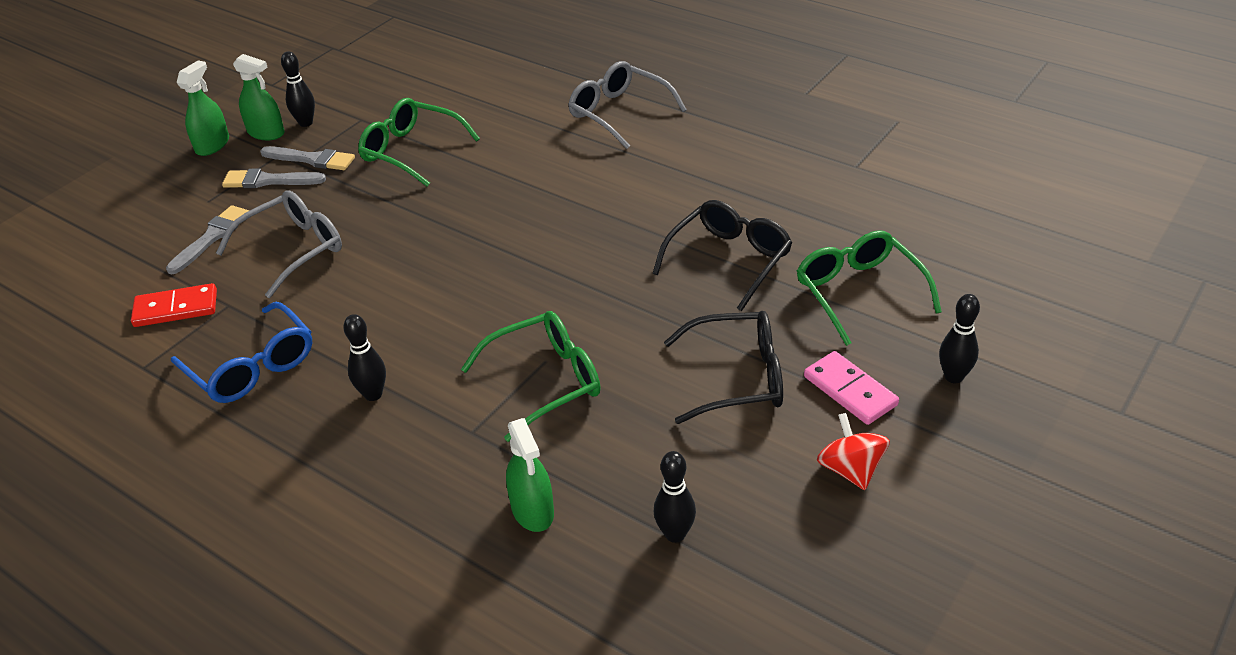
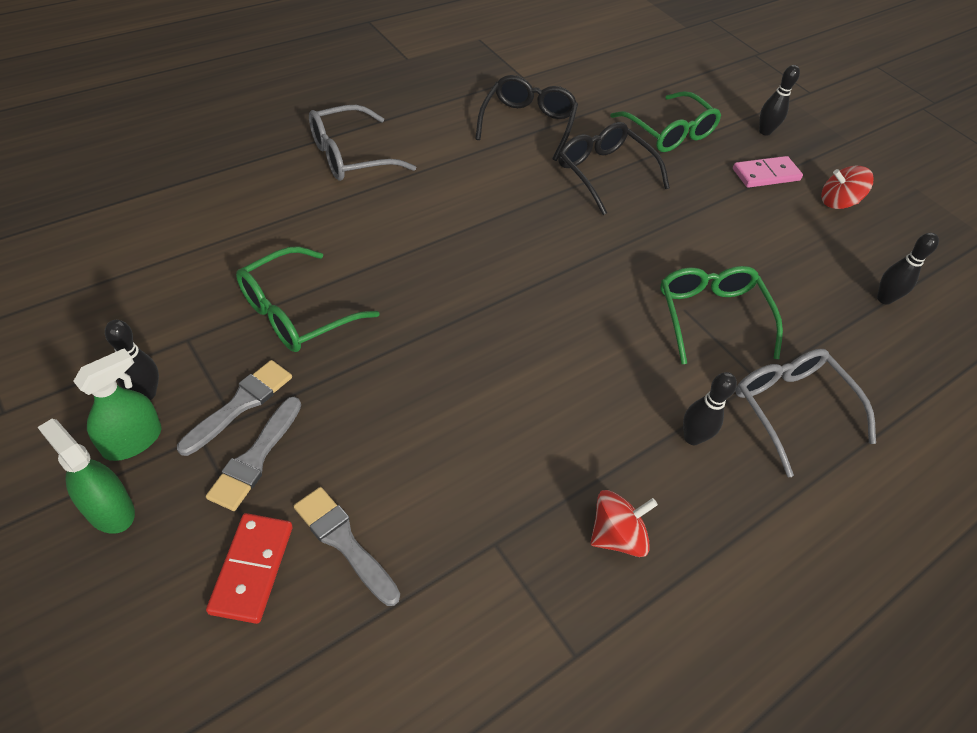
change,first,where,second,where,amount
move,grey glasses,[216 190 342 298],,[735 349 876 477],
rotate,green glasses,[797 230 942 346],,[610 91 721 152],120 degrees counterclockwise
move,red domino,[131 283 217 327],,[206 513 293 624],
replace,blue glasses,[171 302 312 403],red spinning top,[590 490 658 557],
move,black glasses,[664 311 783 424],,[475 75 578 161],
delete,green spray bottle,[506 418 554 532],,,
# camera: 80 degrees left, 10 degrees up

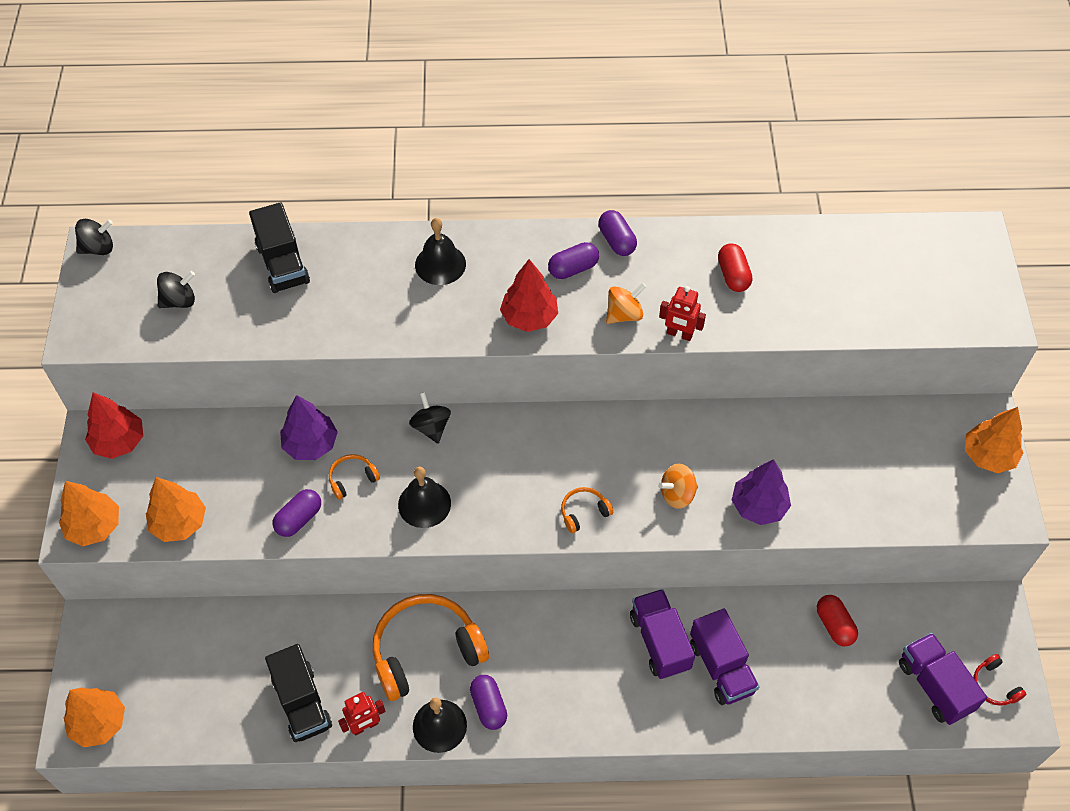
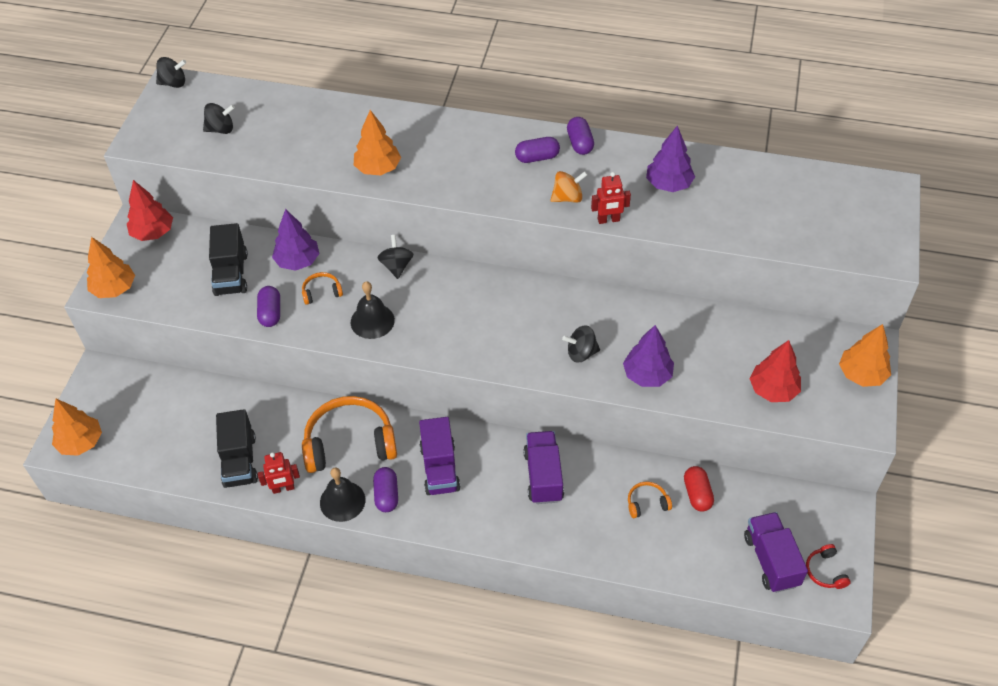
change,first,where,second,where,amount
move,black truck,[249 202 310 293],,[209 223 248 296],
delete,black bell,[415 218 466 285],,,
replace,red capsule,[718 243 752 292],purple tree,[646 125 695 192],
move,red tree,[500 259 558 332],,[749 340 801 402],
rotate,red robot,[659 286 706 341],,[591 172 631 224],45 degrees counterclockwise
recolor,orange spinning top,[658 464 698 509],black spinning top,[562 325 600 363],
move,orange tree,[146 477 206 542],,[354 110 401 176],
move,orange headphones,[561 487 613 533],,[628 482 672 518],
rotate,purple capsule,[273 489 321 537],,[257 286 280 327],60 degrees counterclockwise
move,purple truck,[690 609 759 705],,[419 417 461 495],
# camera: 15 degrees right, 5 degrees down

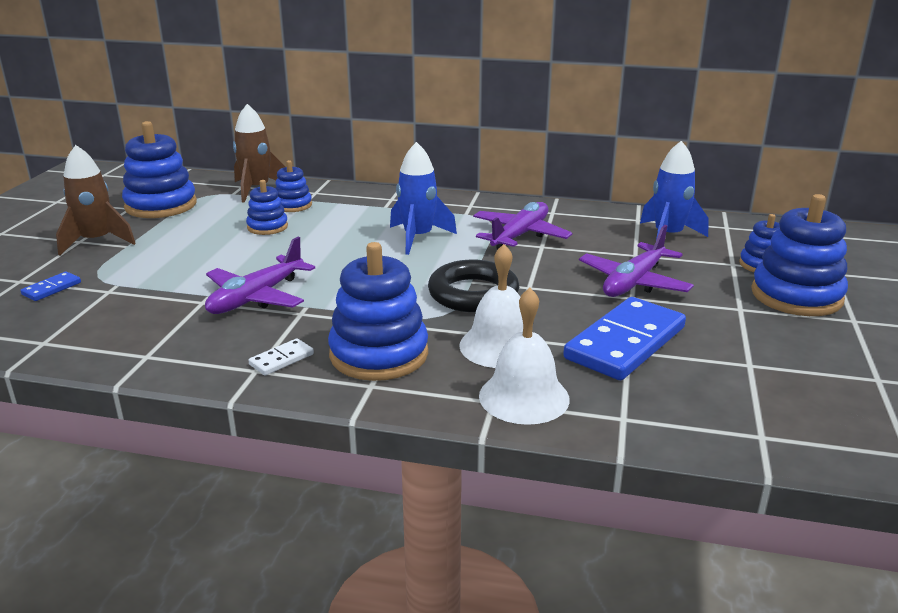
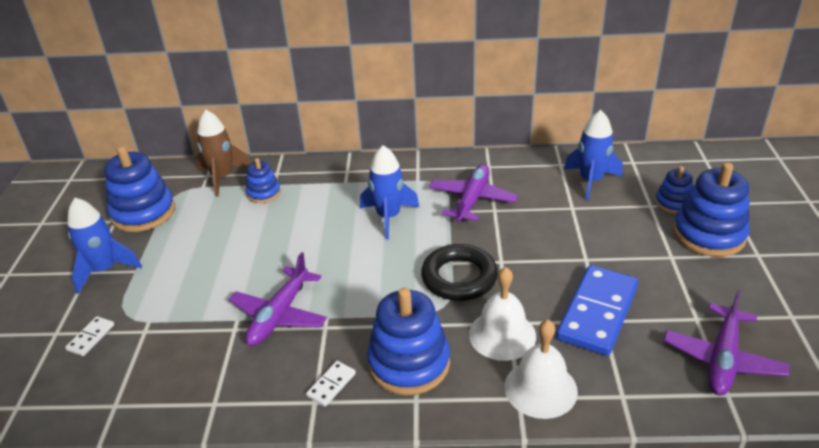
change,first,where,second,where,amount
recolor,brown rocket,[56 145 136 255],blue rocket,[67 198 142 294],
delete,blue stacking toy,[246 180 288 235],,,
move,purple plane,[579 225 694 297],,[663 289 790 395],
recolor,blue domino,[20 272 81 301],white domino,[65 316 114 356],
# camera: 10 degrees left, 10 degrees up

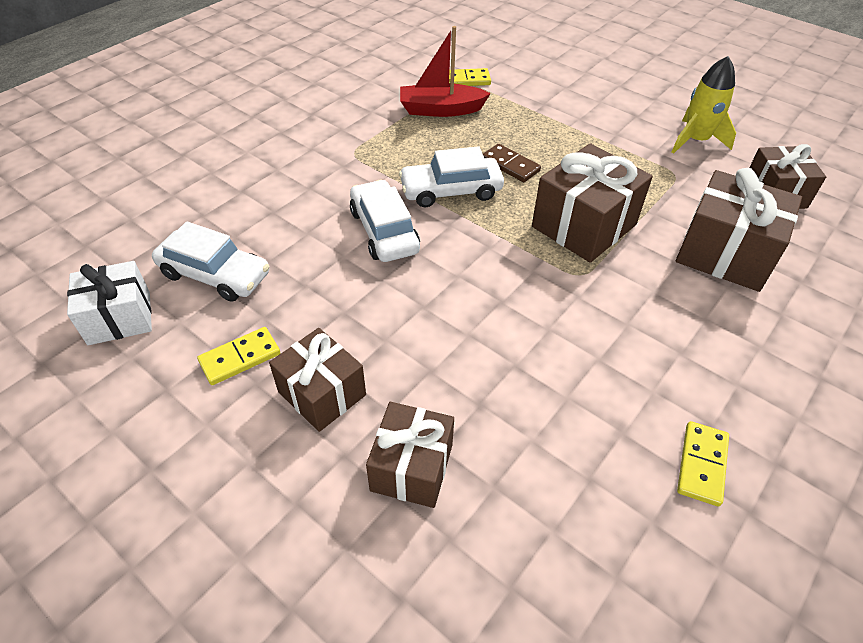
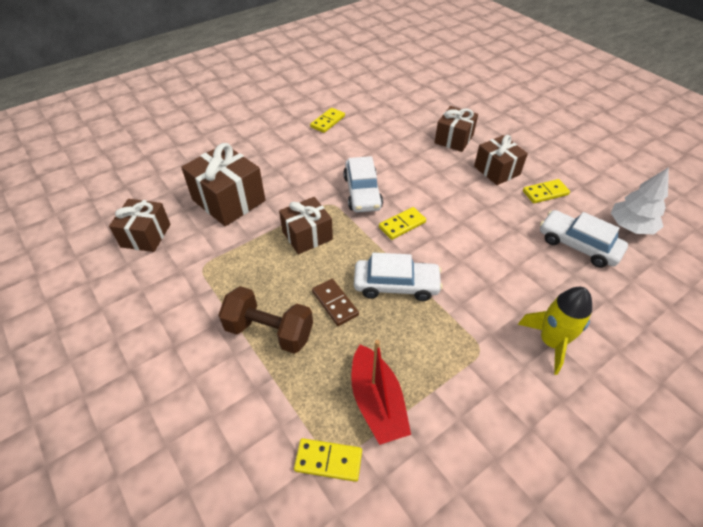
change,first,where,second,where,amount
rotate,red boat,[400 26 491 117],,[351 340 411 445],60 degrees clockwise
move,yellow rocket,[672 56 736 153],,[518 287 592 375],
resize,brown gift,[532 143 653 263],,[279 197 333 254],x0.66
move,white car,[350 180 420 262],,[343 156 383 213],
replace,white gift,[67 261 152 345],white tree,[611 167 669 234],
insert,,,yellow domino,[379 207 426 240],
insert,,,brown dumbbell,[219 286 313 354],
# camera: 165 degrees left, 0 degrees up

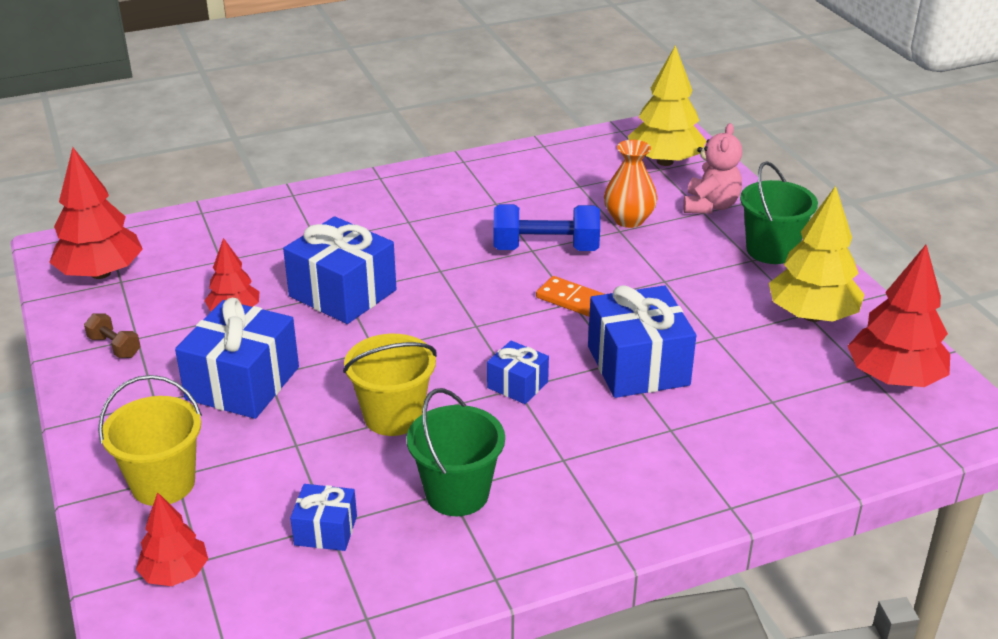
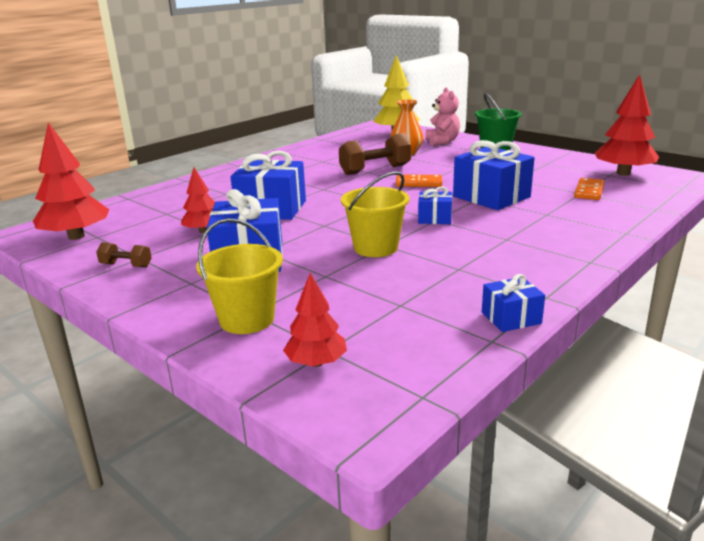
change,first,where,second,where,amount
delete,yellow tree,[769 186 865 322],,,
recolor,blue dumbbell,[493 204 600 251],brown dumbbell,[339 133 411 175],
delete,green bucket,[407 388 505 516],,,
move,blue gift,[290 484 357 551],,[482 274 545 332],
insert,,,orange domino,[574 178 605 200],
# camera: 25 degrees left, 10 degrees down

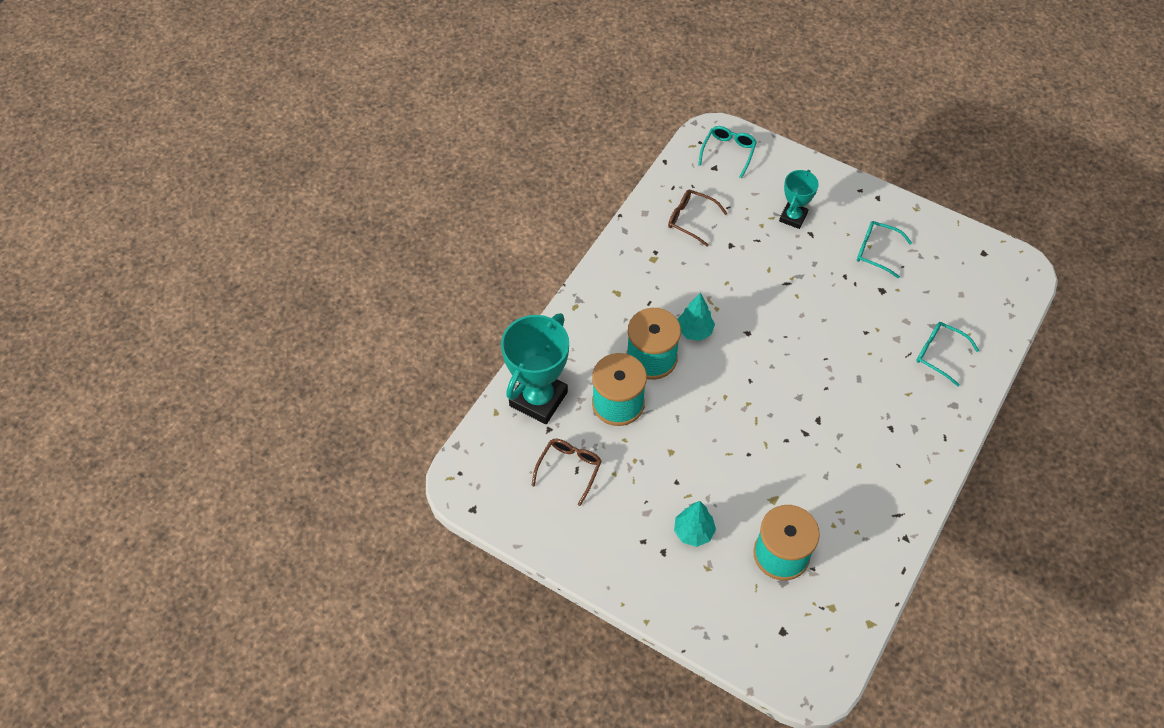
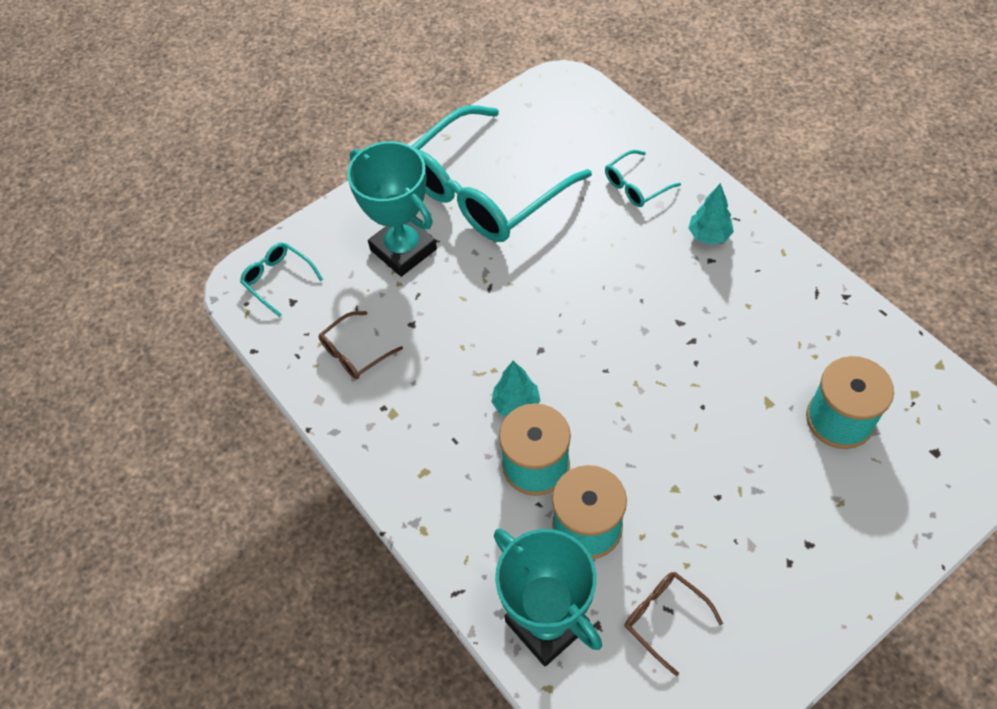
change,first,where,second,where,amount
resize,turquoise trophy,[779 170 819 229],,[347 141 437 277],x1.78
resize,turquoise glasses,[857 221 912 279],,[411 105 592 242],x2.44
move,turquoise tree,[674 501 716 547],,[688 183 734 245],
# camera: 65 degrees left, 0 degrees up

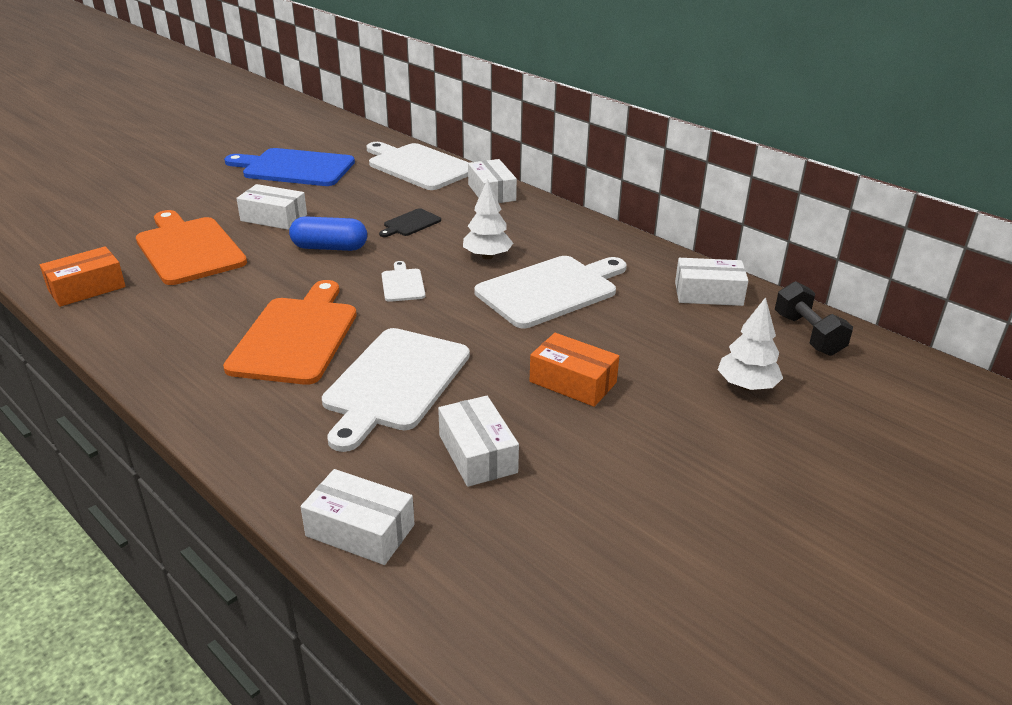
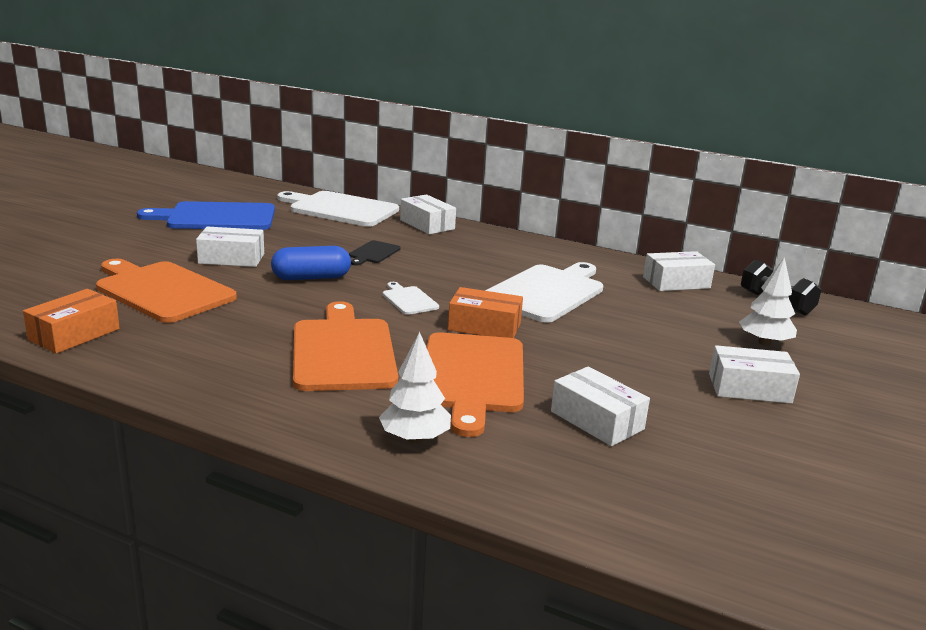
change,first,where,second,where,amount
move,white tree,[463 179 513 259],,[379 332 451 443],
recolor,white cutting board,[322 328 470 452],orange cutting board,[426 332 524 437],
move,orange box,[530 333 619 407],,[448 287 523 338],
move,white box,[300 469 414 565],,[709 345 800 404],
# camera: 20 degrees left, 10 degrees down

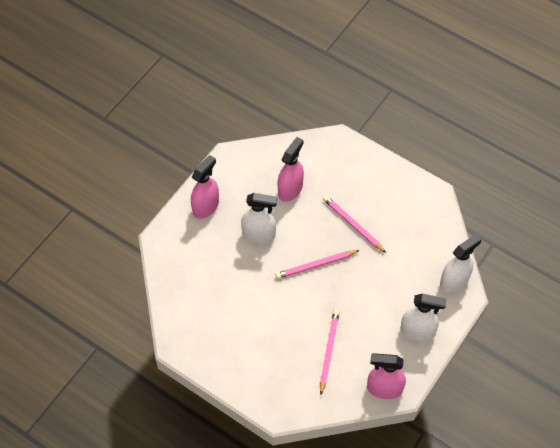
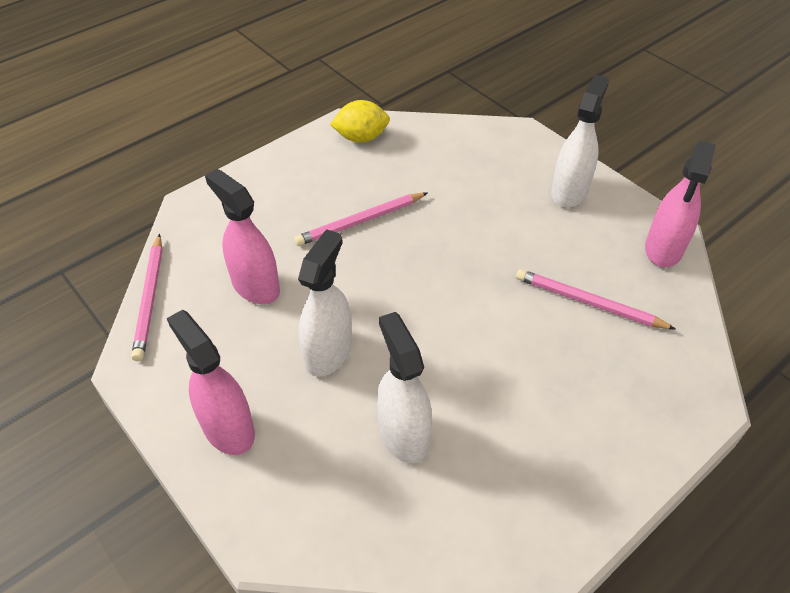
change,first,where,second,where,amount
move,white spray bottle,[440 234 482 293],,[377 312 432 464],
move,pink pencil,[275 250 360 279],,[131 234 162 361],
insert,,,yellow lemon,[330 100 390 143],
# camera: 75 degrees left, 10 degrees down

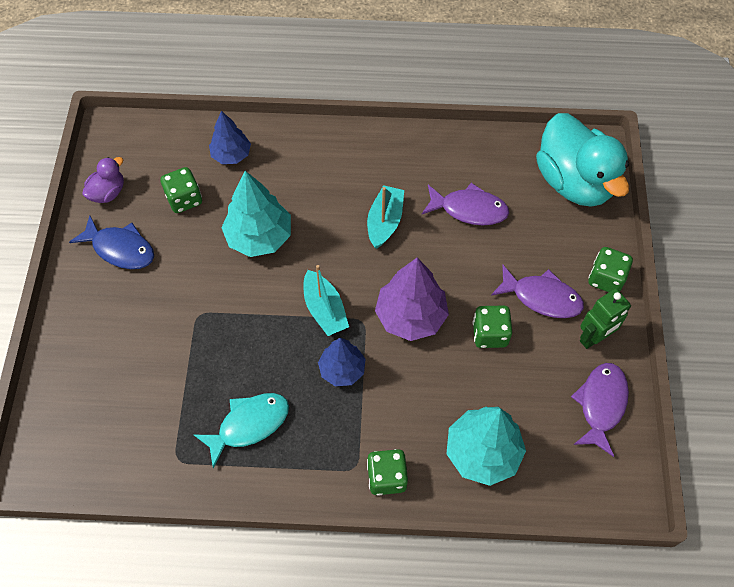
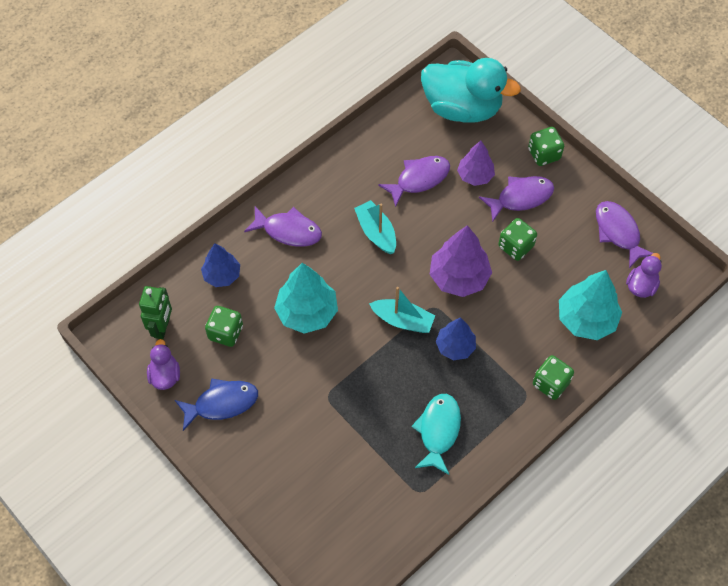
change,first,where,second,where,amount
move,green robot,[580 289 631 349],,[139 286 172 339],
insert,,,purple tree,[457 141 495 186],
insert,,,purple fish,[244 206 322 247],
insert,,,purple duck,[626 253 662 298],
# camera: 45 degrees left, 0 degrees up

